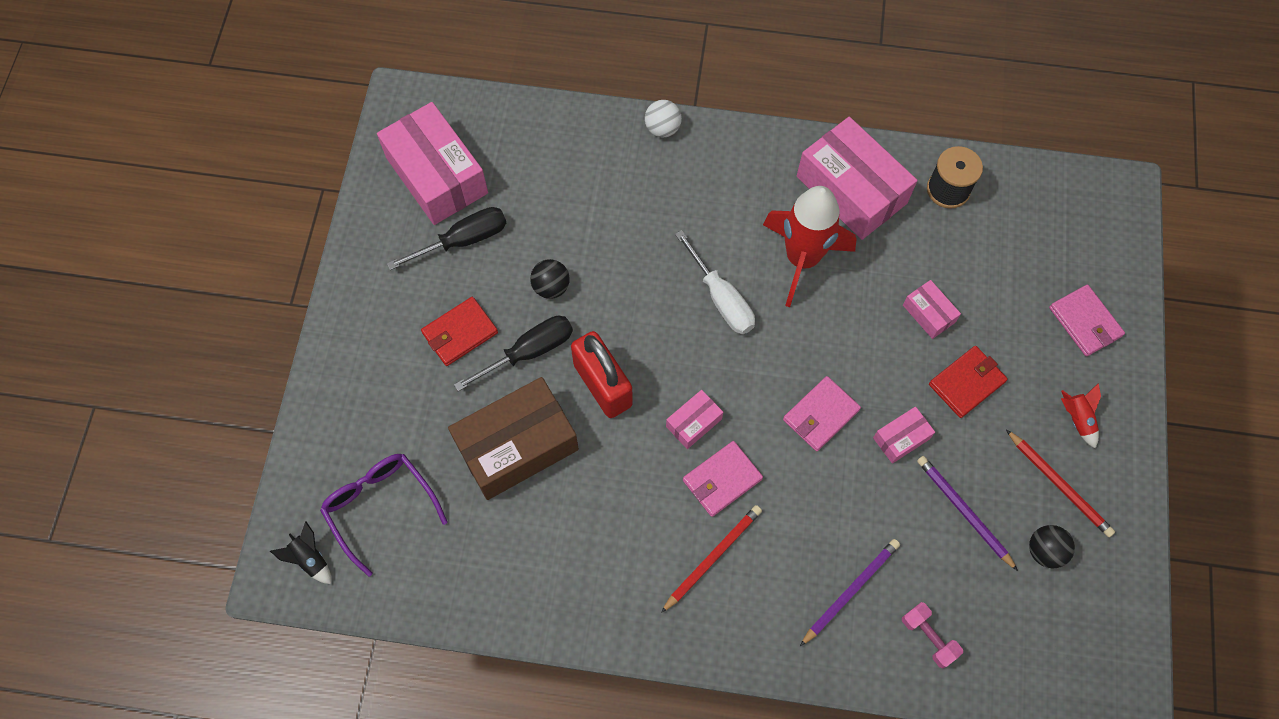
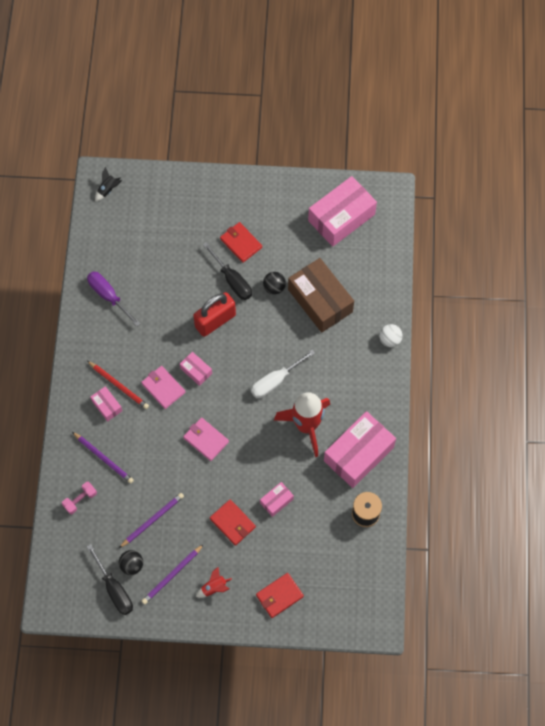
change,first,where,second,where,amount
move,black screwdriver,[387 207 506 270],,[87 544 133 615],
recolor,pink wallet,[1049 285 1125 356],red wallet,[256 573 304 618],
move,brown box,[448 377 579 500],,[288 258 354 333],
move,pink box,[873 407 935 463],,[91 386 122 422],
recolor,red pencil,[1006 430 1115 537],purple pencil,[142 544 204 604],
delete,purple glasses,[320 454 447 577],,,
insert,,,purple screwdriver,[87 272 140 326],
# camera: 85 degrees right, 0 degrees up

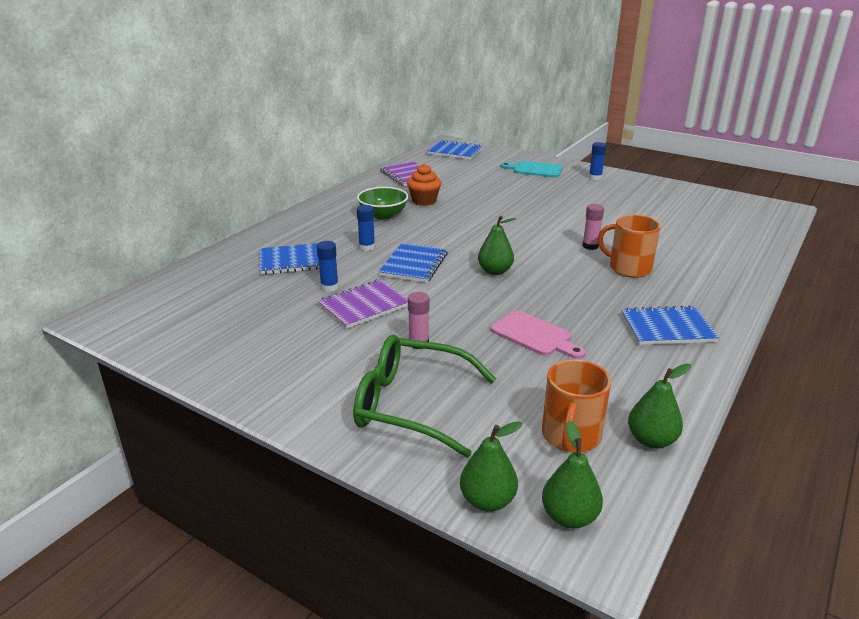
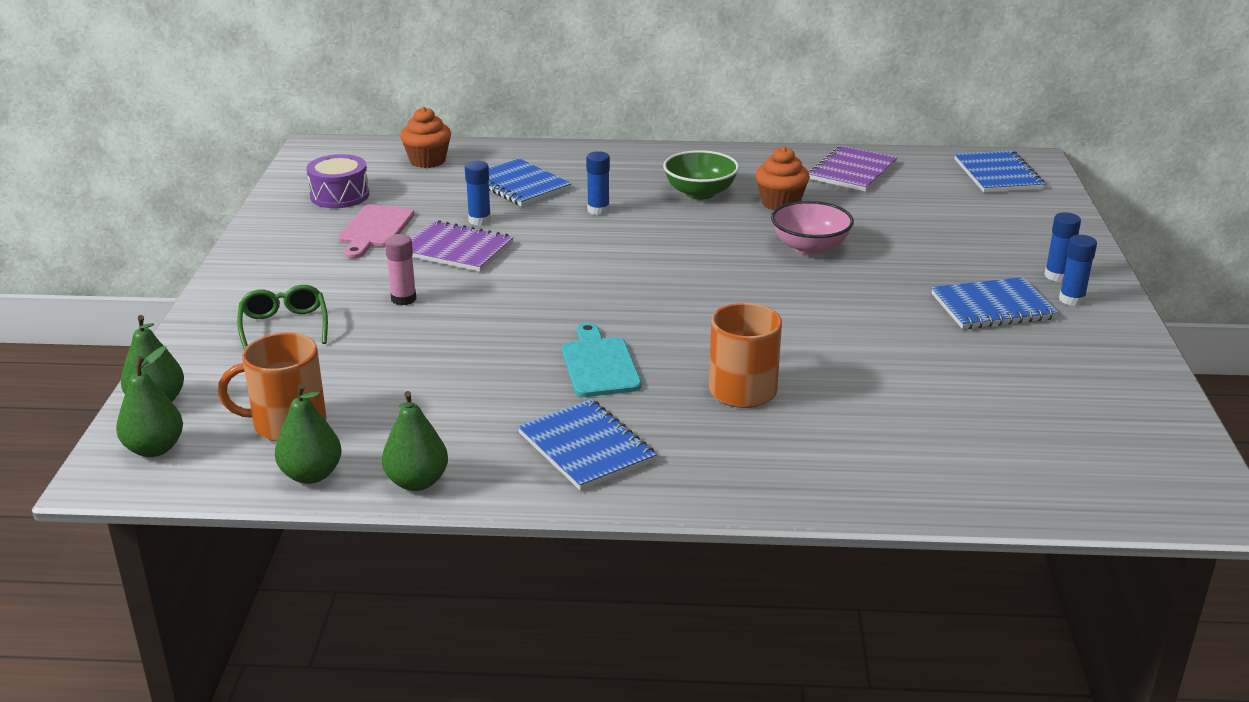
change,first,where,second,where,amount
move,turquoise cutting board,[500 161 562 177],,[562 323 641 397],
delete,pink glue stick,[582 204 604 250],,,
move,green pear,[478 216 516 275],,[382 391 448 491],
move,blue notebook,[378 243 448 283],,[931 277 1058 329],
move,pink cutting board,[491 311 586 359],,[338 205 414 259],
resize,green glasses,[353 335 496 458],,[237 285 328 349],x0.57
insert,,,orange cupcake,[400 107 451 168],
insert,,,purple drum,[306 154 369 208],
insert,,,pink bowl,[771 201 854 255],
insert,,,blue glue stick,[1044 212 1081 282],
# camera: 60 degrees right, 0 degrees up

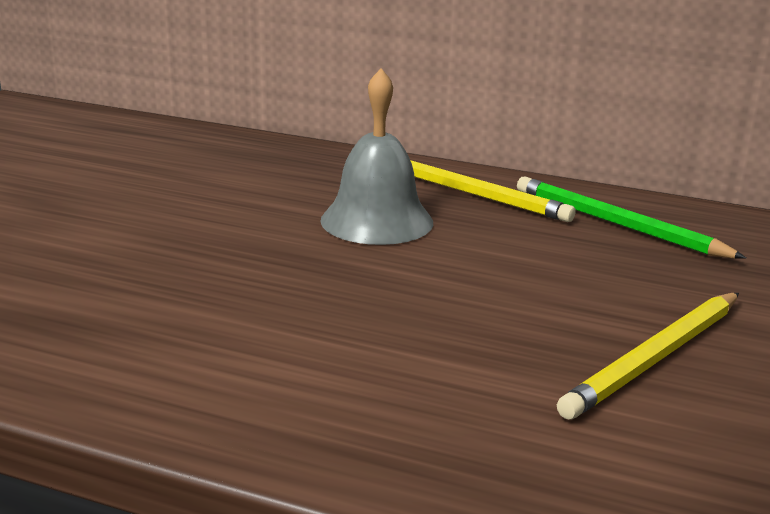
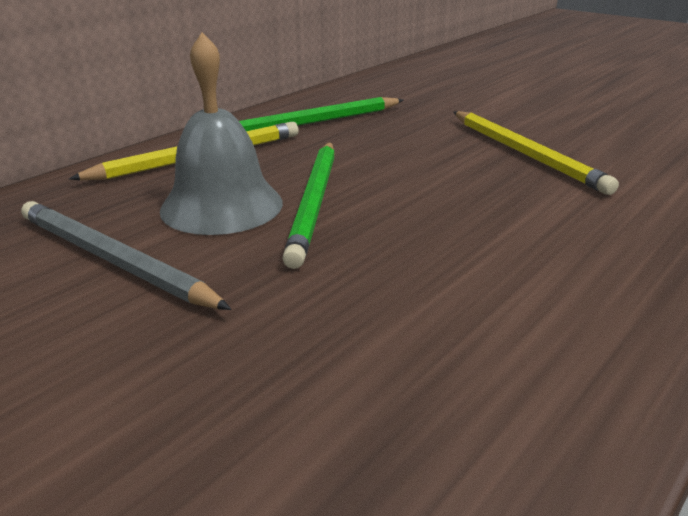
change,first,where,second,where,amount
insert,,,green pencil,[282 142 335 269],
insert,,,grey pencil,[21 201 231 310],
# camera: 70 degrees left, 5 degrees up

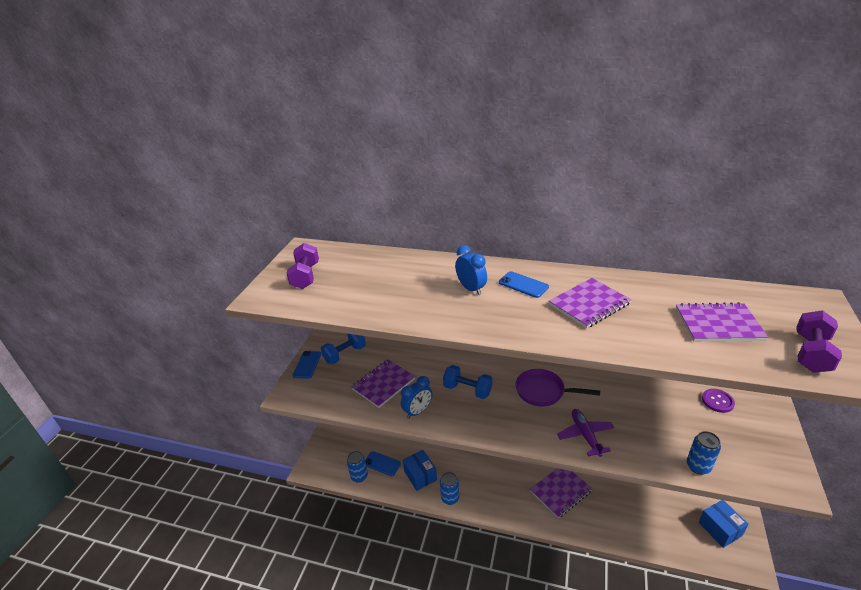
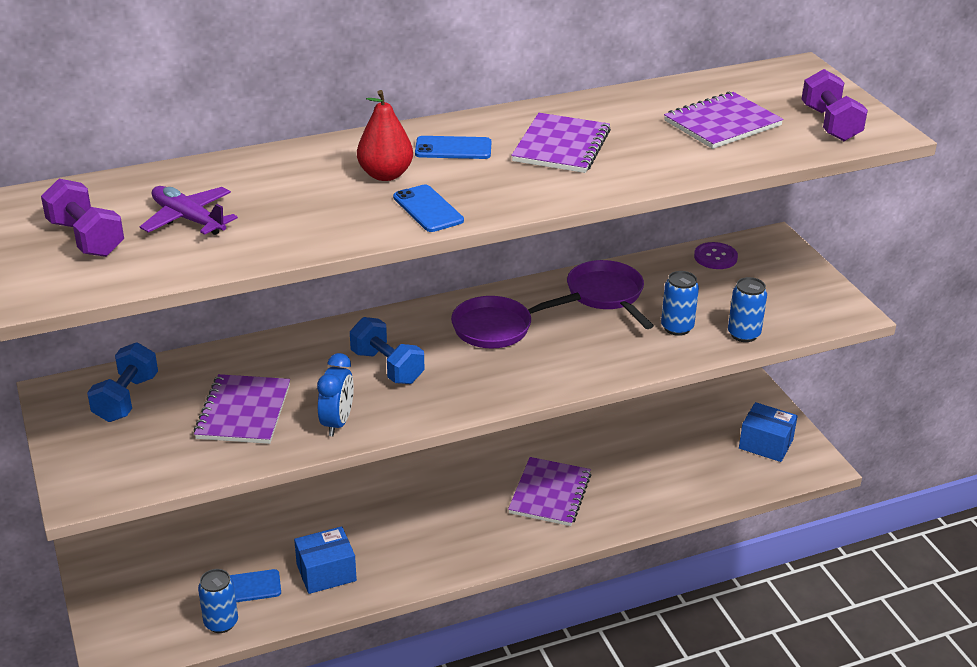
change,first,where,second,where,amount
replace,blue clock,[455 245 487 295],red pear,[357 90 413 181],
move,blue phone,[293 351 321 379],,[393 184 464 232],
rotate,blue dumbbell,[443 365 492 399],,[350 317 424 384],60 degrees clockwise
move,purple plane,[557 409 614 457],,[140 186 238 235],
rotate,blue box,[403 450 437 491],,[294 526 357 594],45 degrees counterclockwise
move,blue can,[440 472 459 505],,[661 271 699 336],
insert,,,purple pan,[567 260 654 329],
# camera: 40 degrees left, 0 degrees up

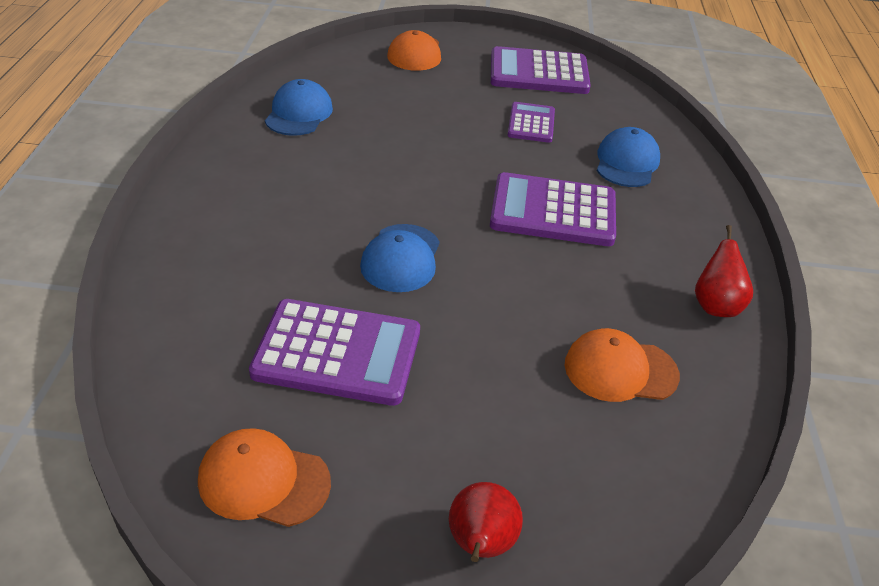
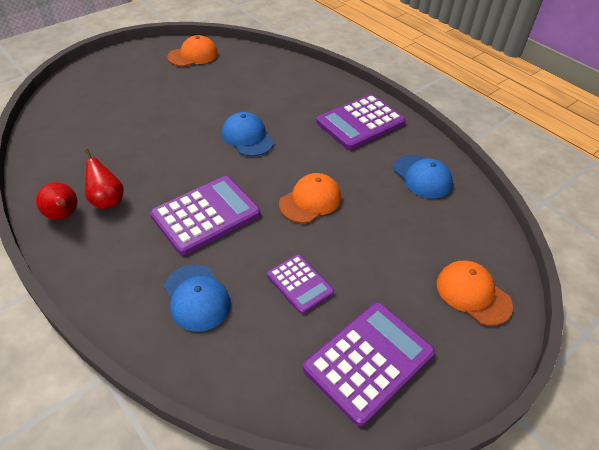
change,first,where,second,where,amount
move,purple calculator,[249 299 420 406],,[316 94 406 150],
move,orange cap,[565 328 680 402],,[279 173 341 223],
move,red pear,[449 482 523 562],,[85 149 124 209],
# camera: 135 degrees right, 5 degrees up

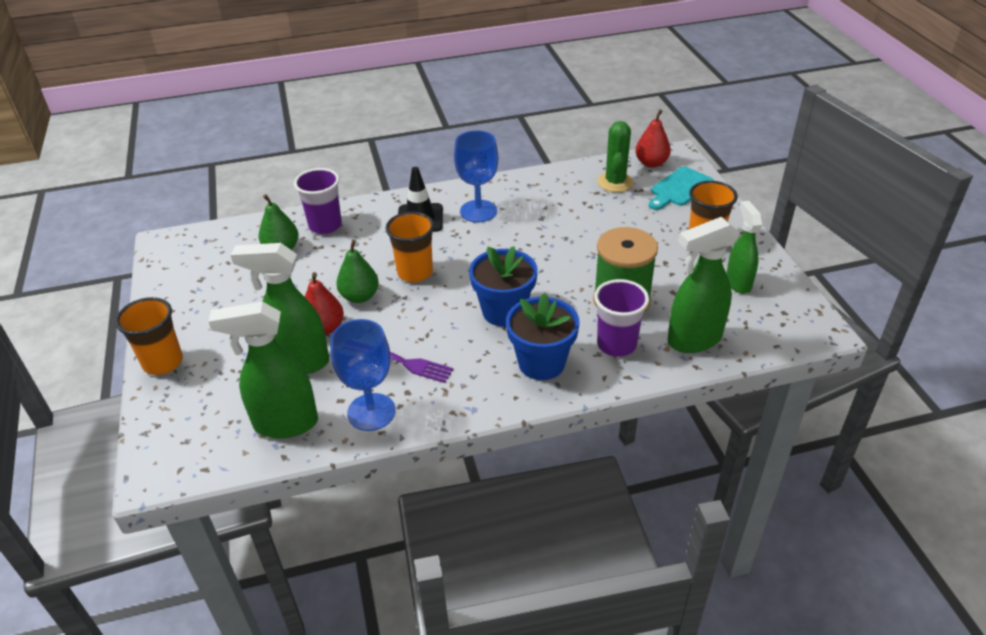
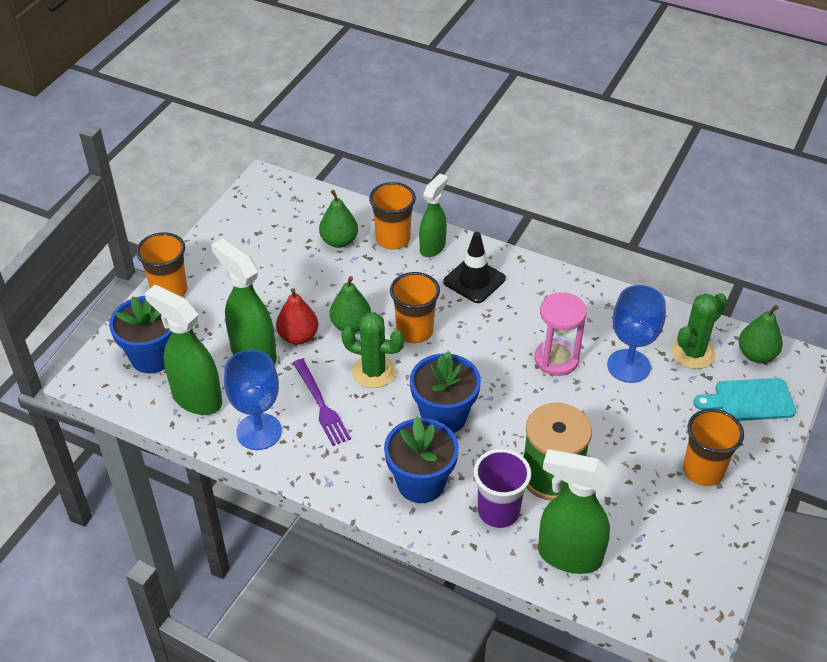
change,first,where,second,where,amount
recolor,red pear,[635 109 671 168],green pear,[739 305 783 363],
move,blue goblet,[454 130 498 223],,[607 285 666 383],
recolor,purple cup,[294 168 342 234],orange cup,[369 182 416 250],
move,green spray bottle,[726 201 763 294],,[419 173 448 257],
insert,,,pink hourglass,[535 292 587 376],
insert,,,blue flower pot,[109 296 172 373],
insert,,,green cactus,[341 312 404 388],
# camera: 40 degrees right, 5 degrees up

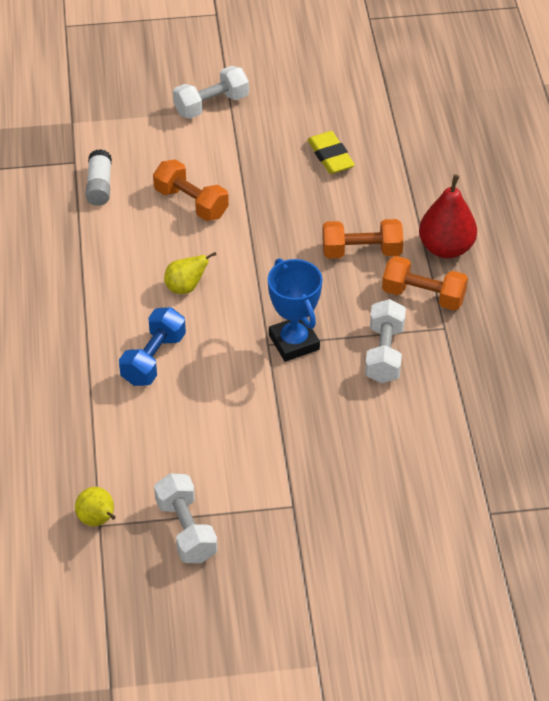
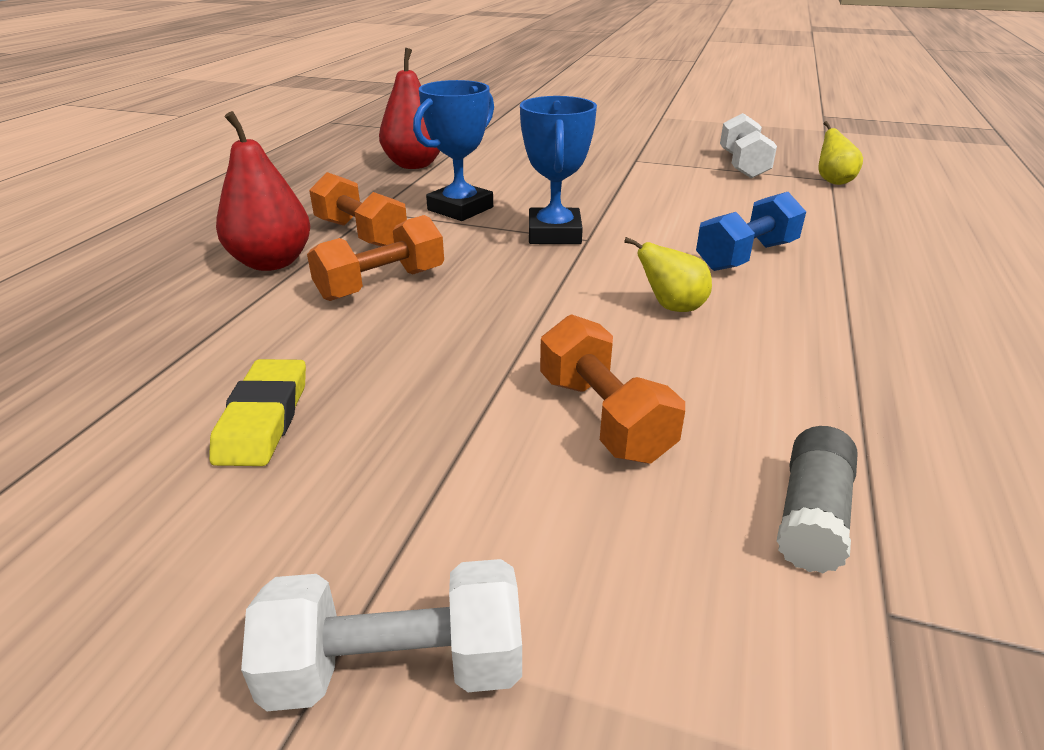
change,first,where,second,where,amount
recolor,white glue stick,[85 149 112 206],grey glue stick,[777 426 857 573],
rotate,orange dumbbell,[322 219 403 259],,[307 215 444 301],60 degrees counterclockwise
replace,white dumbbell,[365 299 406 383],blue trophy,[413 80 494 221],
insert,,,red pear,[379 48 440 169],
# camera: 155 degrees left, 15 degrees down

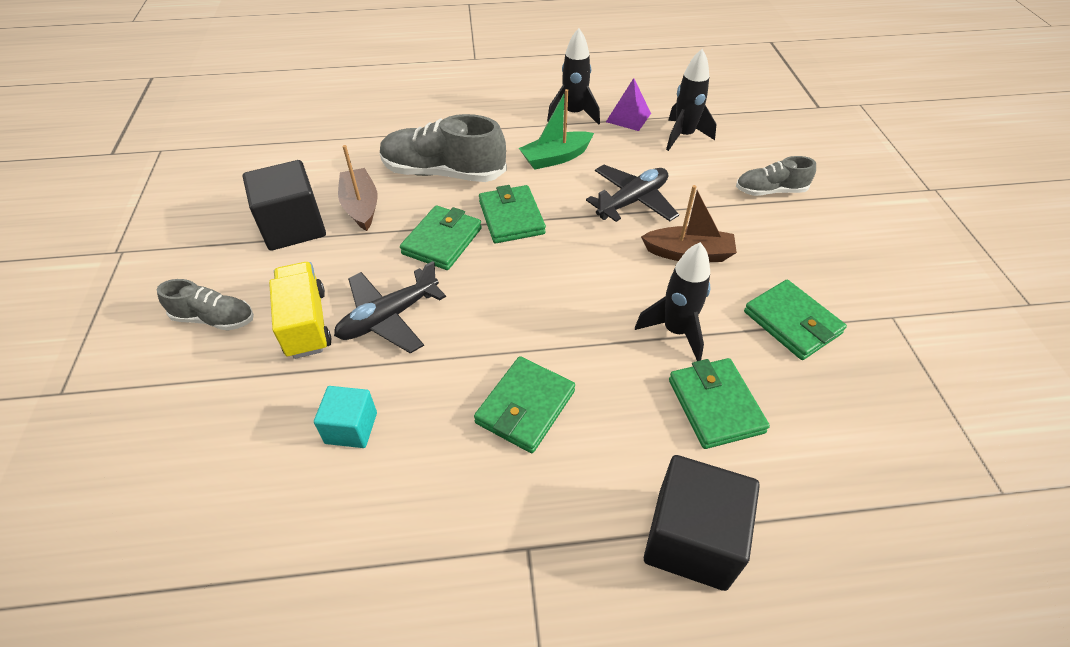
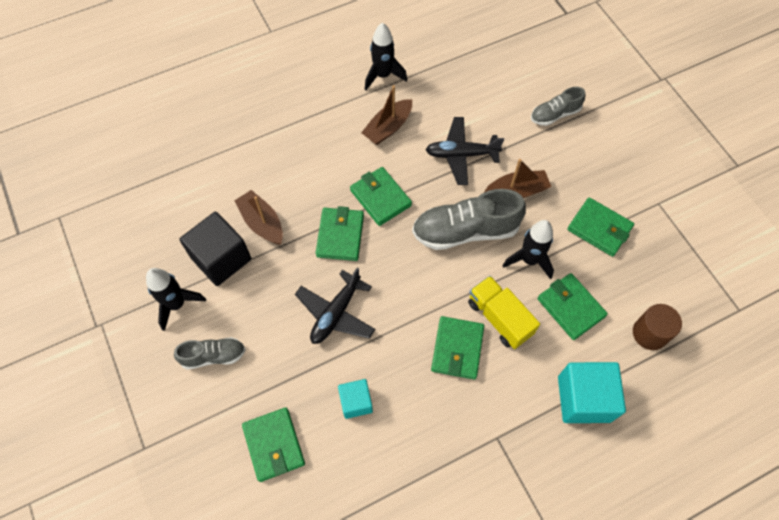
change,first,where,second,where,amount
move,black rocket,[666 49 716 151],,[146 268 206 331],
delete,purple pyramid,[606 78 651 131],,,
recolor,green boat,[519 89 594 170],brown boat,[361 85 412 145],
move,grey shoe,[380 114 507 182],,[412 189 526 250],
rotate,black plane,[586 165 679 222],,[425 117 504 185],120 degrees counterclockwise
move,yellow truck,[269 262 332 359],,[468 276 540 349],
recolor,black cube,[644 455 760 591],turquoise cube,[558 362 626 423],
insert,,,brown cylinder,[633 304 682 350],
insert,,,green wallet,[242 407 305 482],
# camera: 20 degrees left, 15 degrees up

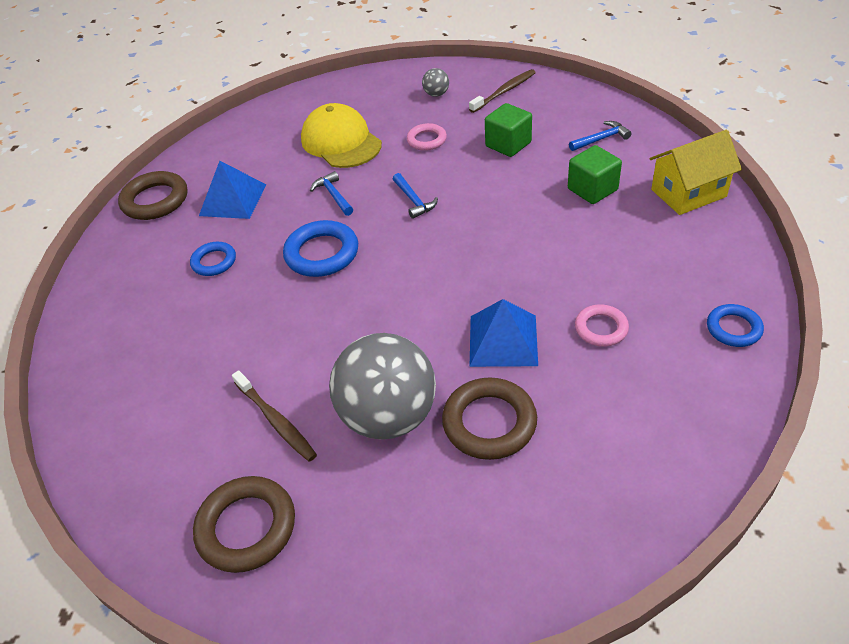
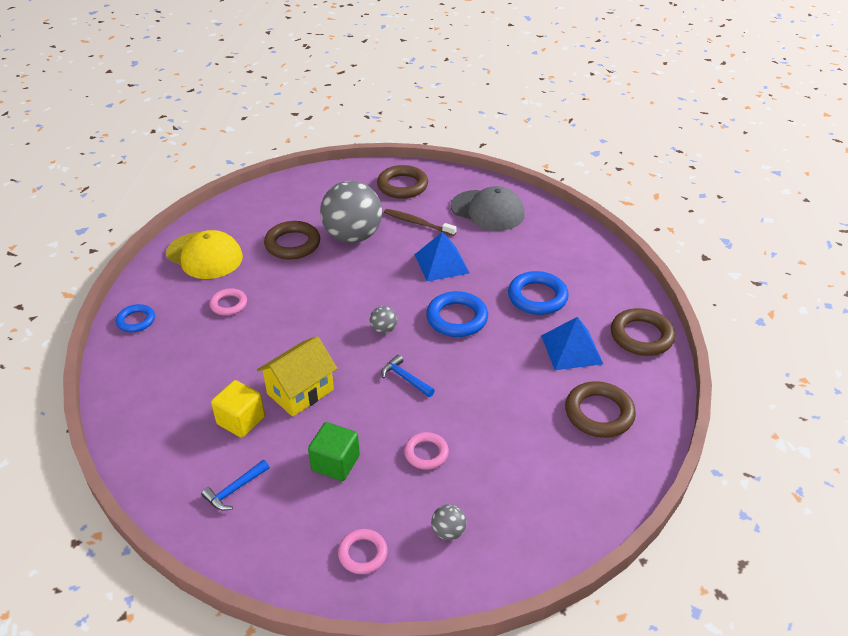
change,first,where,second,where,amount
replace,brown toothbrush,[469 69 536 113],pink ring,[338 529 388 574],
move,yellow cap,[301 103 382 168],,[166 230 243 279],
move,yellow house,[650 130 742 215],,[257 336 337 417],
recolor,green cube,[568 145 622 204],yellow cube,[211 380 265 438],
delete,blue hammer,[310 171 353 216],,,
resize,blue ring,[190 242 236 276],,[508 271 569 315],x1.64
move,blue pyramid,[469 299 538 367],,[414 232 469 281],
insert,,,grey cap,[451 186 525 231],
insert,,,grey ball,[370 306 397 334],
insert,,,brown ring,[565 381 636 438],
# camera: 155 degrees right, 5 degrees down

